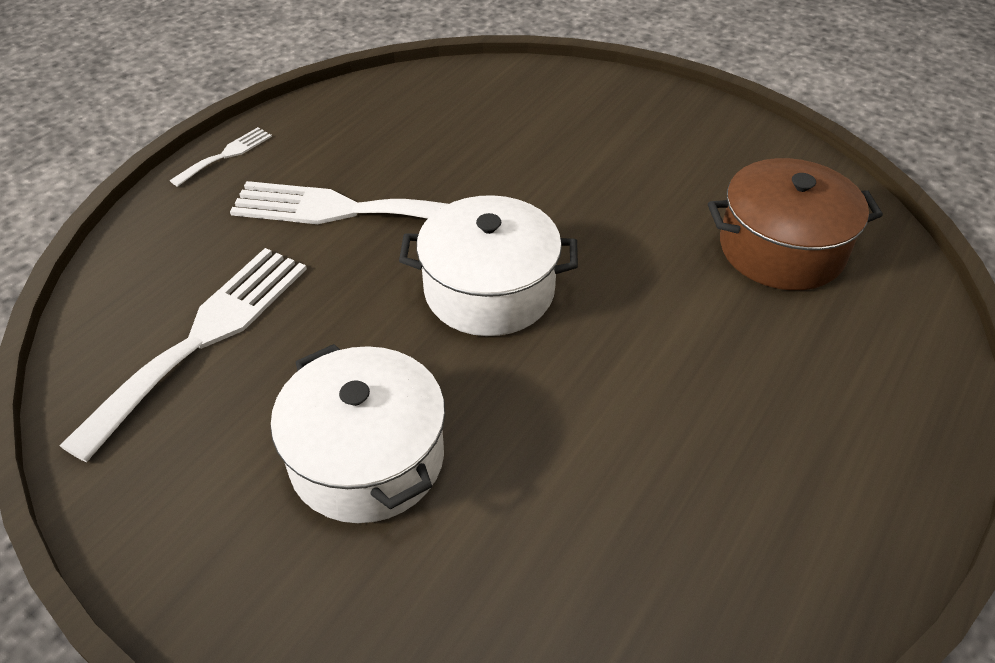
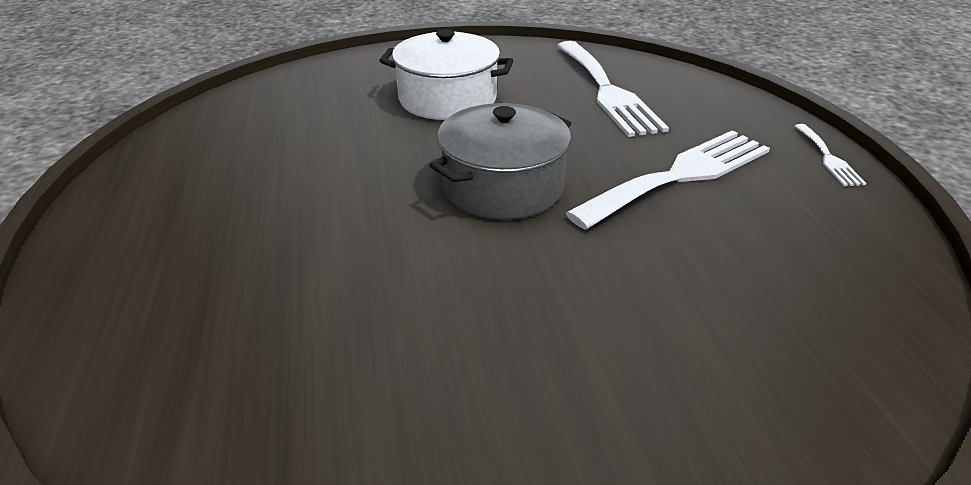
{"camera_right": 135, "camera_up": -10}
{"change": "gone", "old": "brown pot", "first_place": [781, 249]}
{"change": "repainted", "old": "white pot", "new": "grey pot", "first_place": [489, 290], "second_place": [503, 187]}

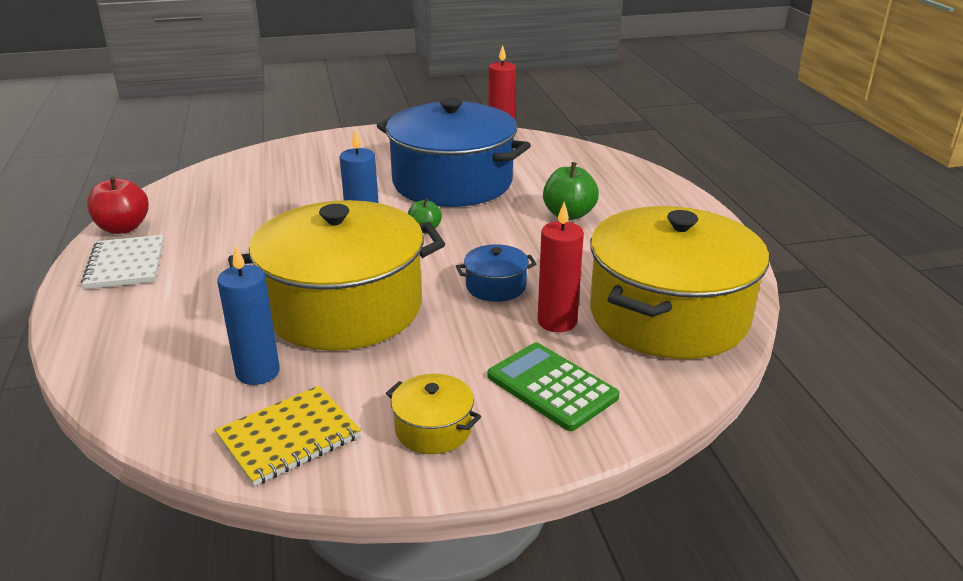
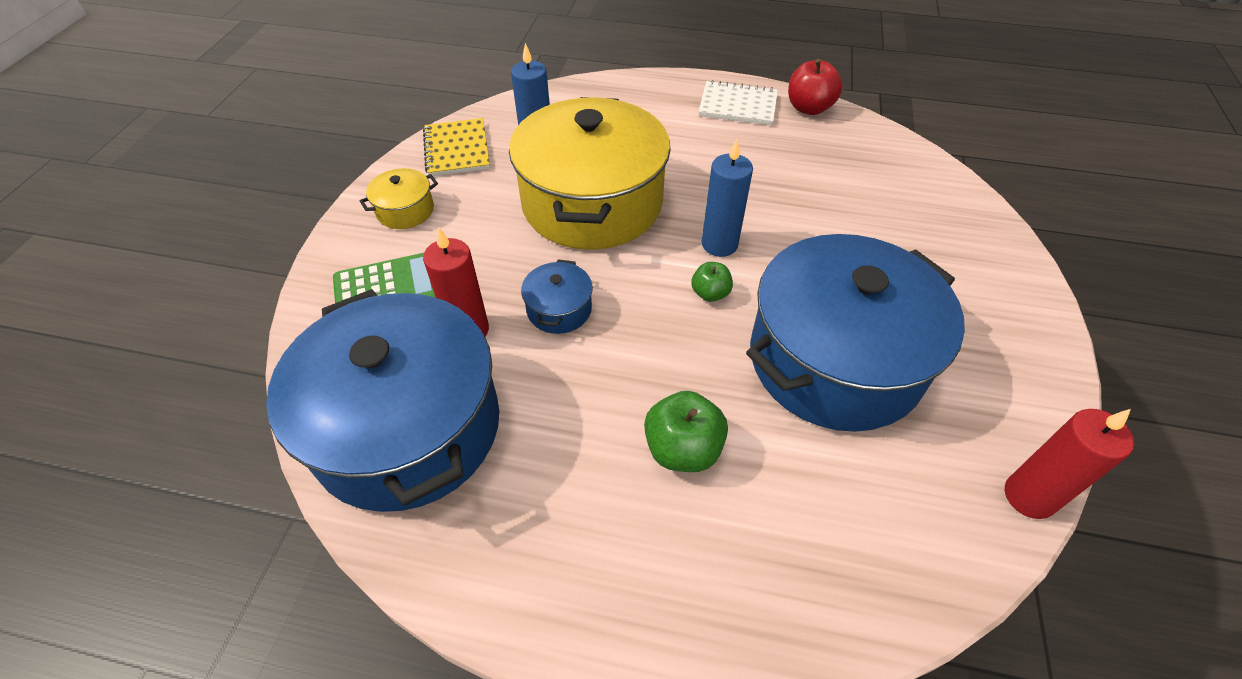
{"camera_right": 115, "camera_up": 20}
{"change": "repainted", "old": "yellow pot", "new": "blue pot", "first_place": [668, 315], "second_place": [408, 427]}

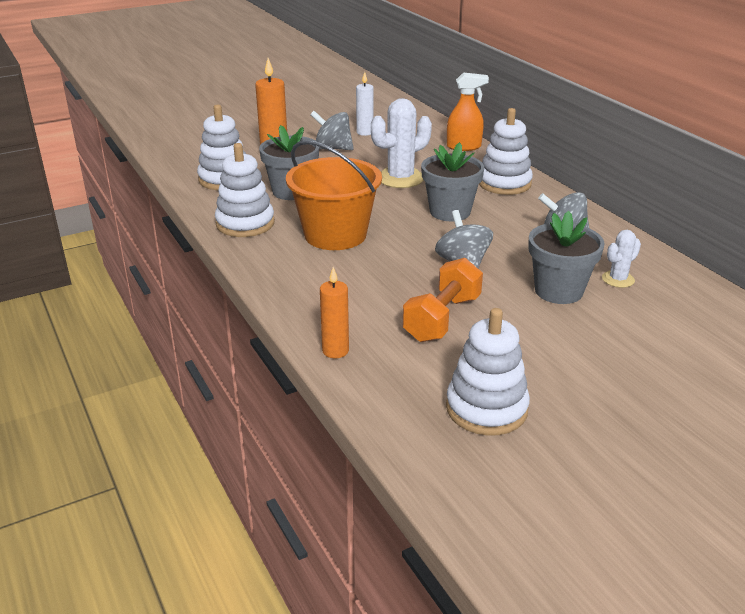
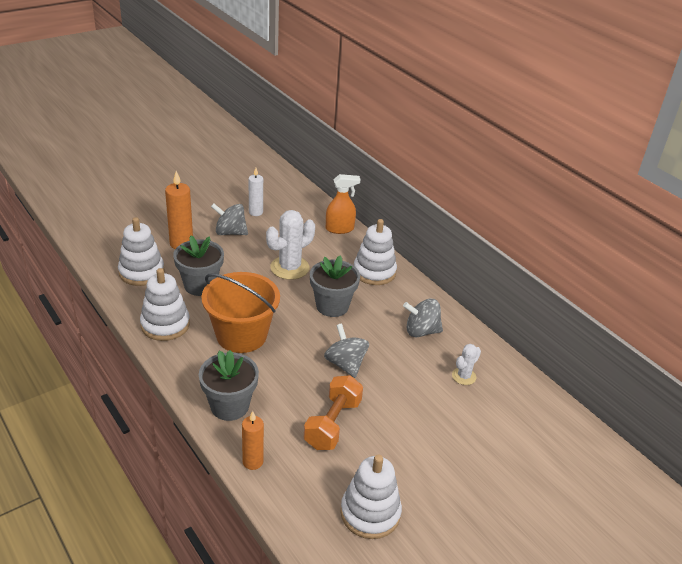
{"camera_right": -10, "camera_up": 5}
{"change": "shifted", "old": "grey flower pot", "first_place": [558, 291], "second_place": [229, 406]}

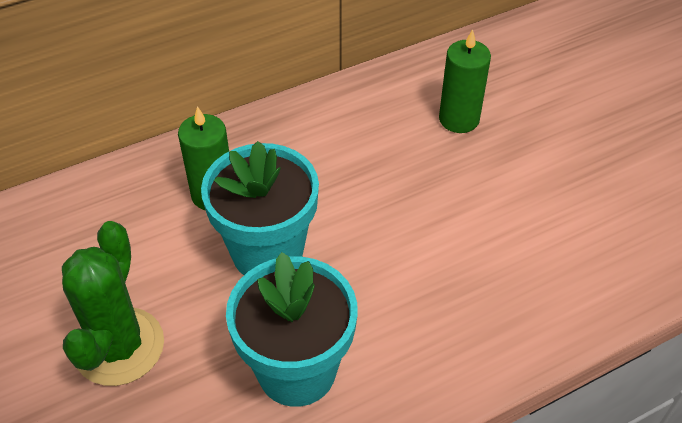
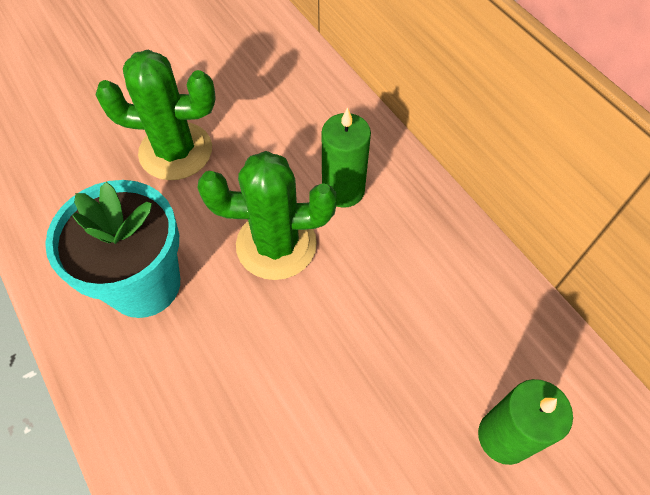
{"camera_right": 85, "camera_up": 10}
{"change": "swapped", "old": "turquoise flower pot", "new": "green cactus", "first_place": [267, 252], "second_place": [276, 245]}

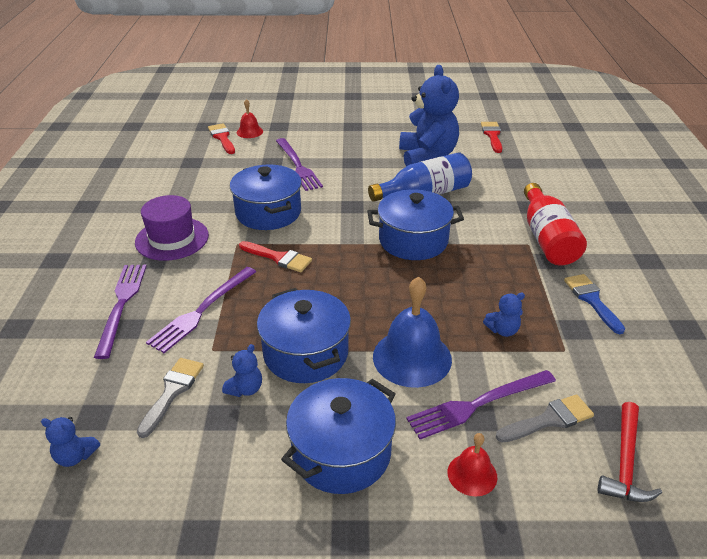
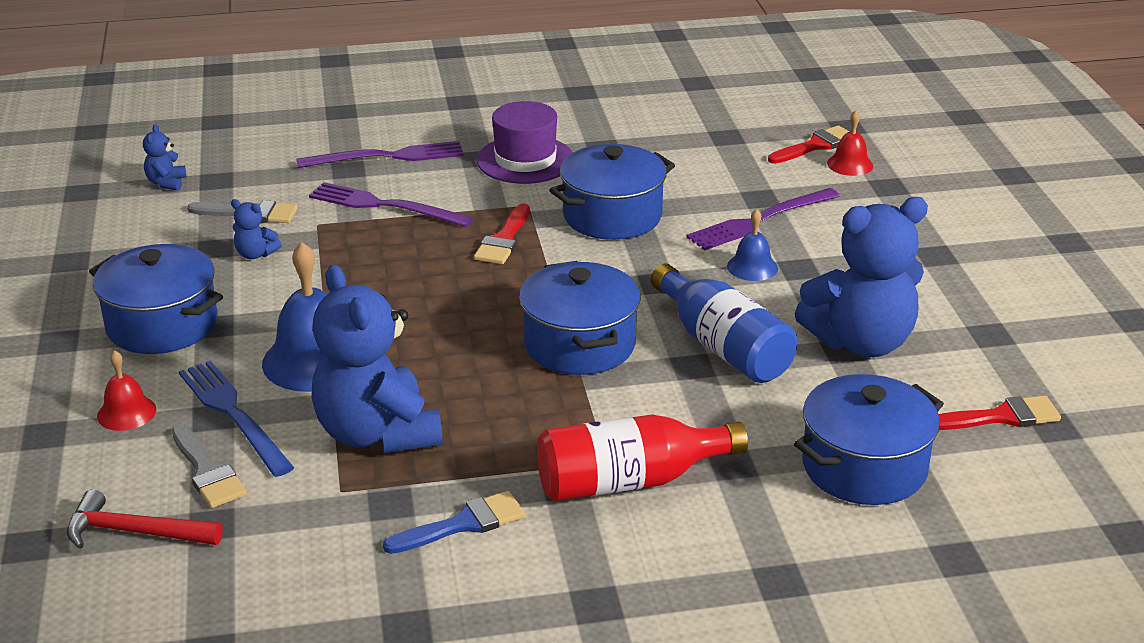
{"camera_right": 80, "camera_up": -5}
{"change": "new", "new": "blue bell", "second_place": [752, 267]}
{"change": "shifted", "old": "blue pot", "first_place": [306, 353], "second_place": [864, 467]}
{"change": "repainted", "old": "purple fork", "new": "blue fork", "first_place": [478, 404], "second_place": [234, 414]}
{"change": "scaled", "old": "blue teddy bear", "first_place": [502, 330], "second_place": [377, 433], "factor": 2.43}

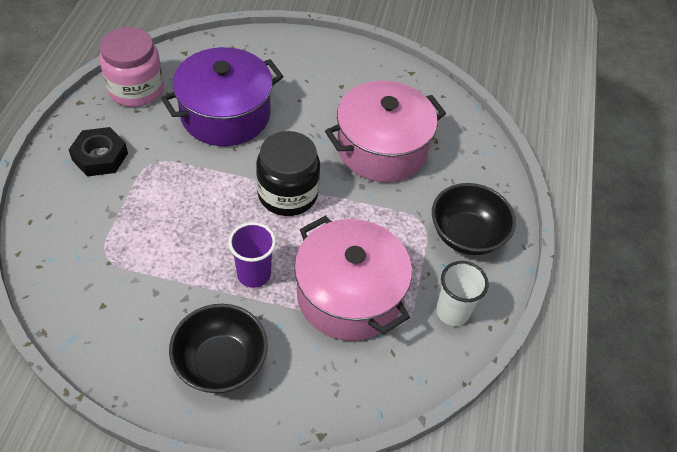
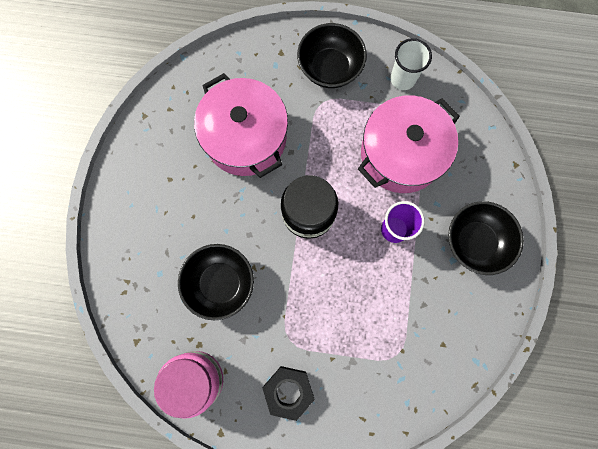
{"camera_right": -90, "camera_up": 25}
{"change": "swapped", "old": "purple pot", "new": "black bowl", "first_place": [225, 114], "second_place": [220, 283]}

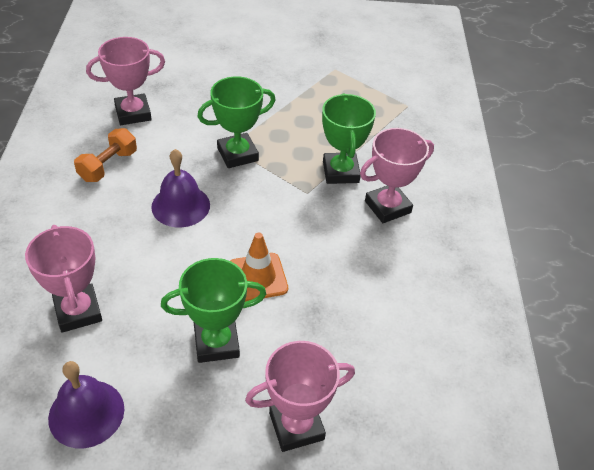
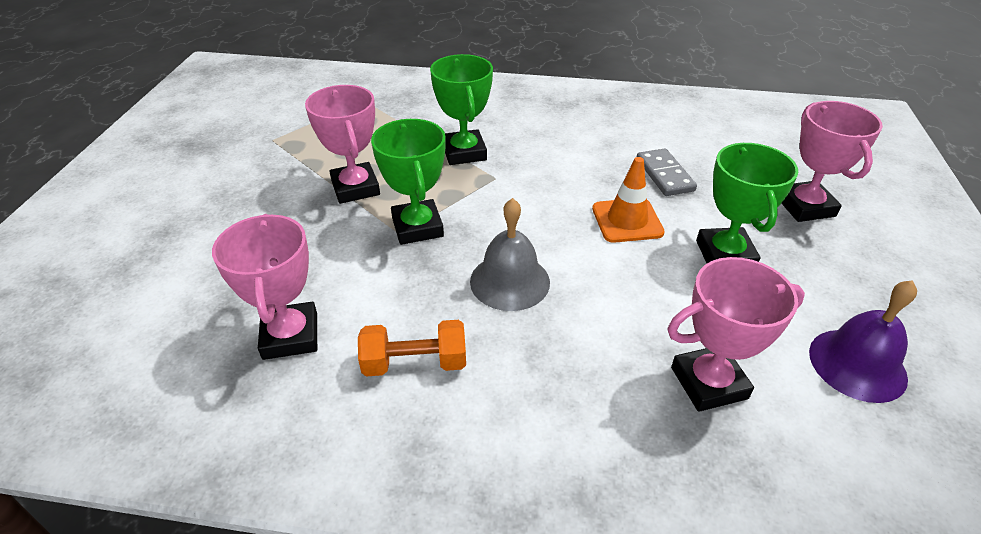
{"camera_right": -80, "camera_up": -5}
{"change": "new", "new": "grey domino", "second_place": [664, 175]}
{"change": "shifted", "old": "pink trophy", "first_place": [387, 207], "second_place": [355, 188]}
{"change": "repainted", "old": "purple bell", "new": "grey bell", "first_place": [180, 205], "second_place": [509, 281]}
{"change": "rotated", "old": "orange dumbbell", "first_place": [108, 166], "second_place": [415, 363], "degrees": -45}
{"change": "rotated", "old": "green trophy", "first_place": [340, 172], "second_place": [464, 152], "degrees": 75}

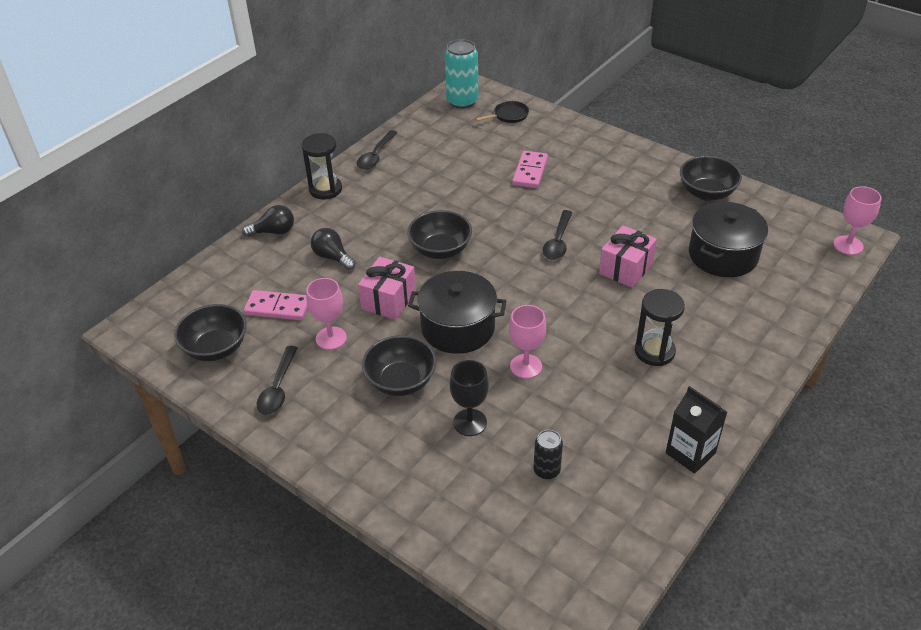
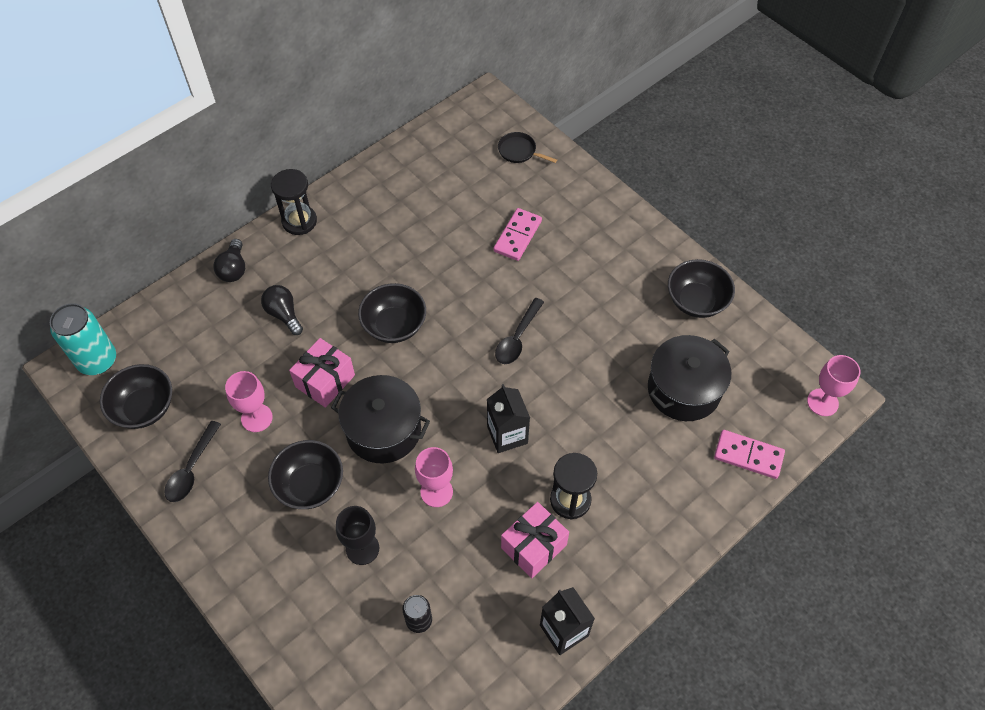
{"camera_right": 10, "camera_up": 15}
{"change": "gone", "old": "black spoon", "first_place": [376, 155]}
{"change": "new", "new": "black carton", "second_place": [507, 435]}
{"change": "shifted", "old": "pink domino", "first_place": [278, 308], "second_place": [748, 456]}
{"change": "shifted", "old": "turquoise can", "first_place": [462, 101], "second_place": [97, 360]}
{"change": "shifted", "old": "pink gift", "first_place": [625, 268], "second_place": [533, 546]}
{"change": "rotated", "old": "black light bulb", "first_place": [274, 232], "second_place": [234, 269], "degrees": 90}
{"change": "rotated", "old": "black pan", "first_place": [509, 115], "second_place": [519, 151], "degrees": -135}

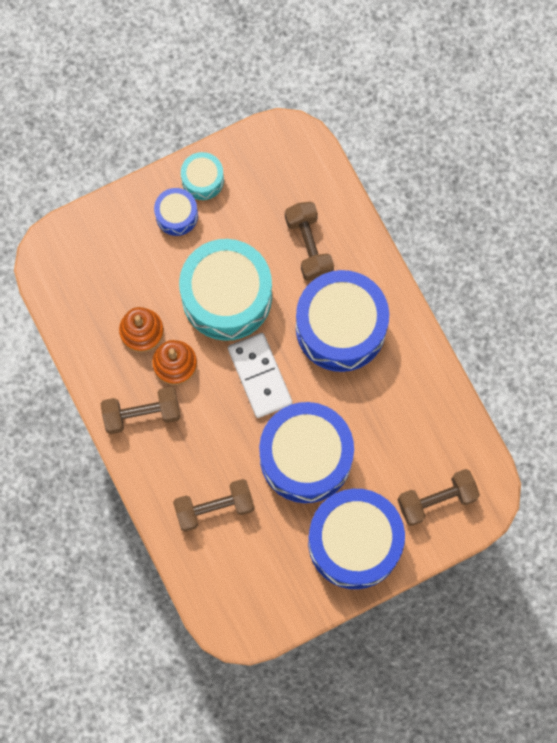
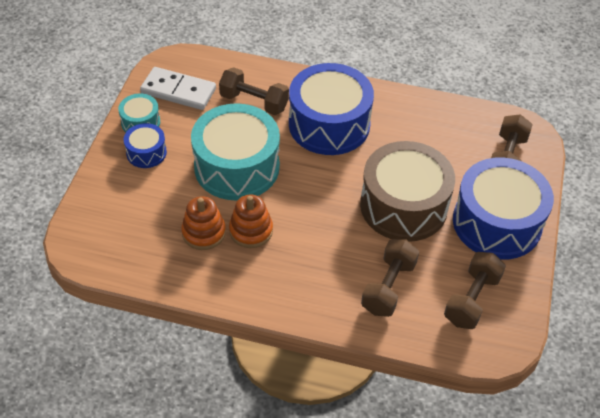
{"camera_right": -50, "camera_up": -25}
{"change": "shifted", "old": "brown dumbbell", "first_place": [142, 414], "second_place": [471, 299]}
{"change": "shifted", "old": "white domino", "first_place": [260, 376], "second_place": [178, 91]}
{"change": "repainted", "old": "blue drum", "new": "brown drum", "first_place": [305, 457], "second_place": [403, 206]}

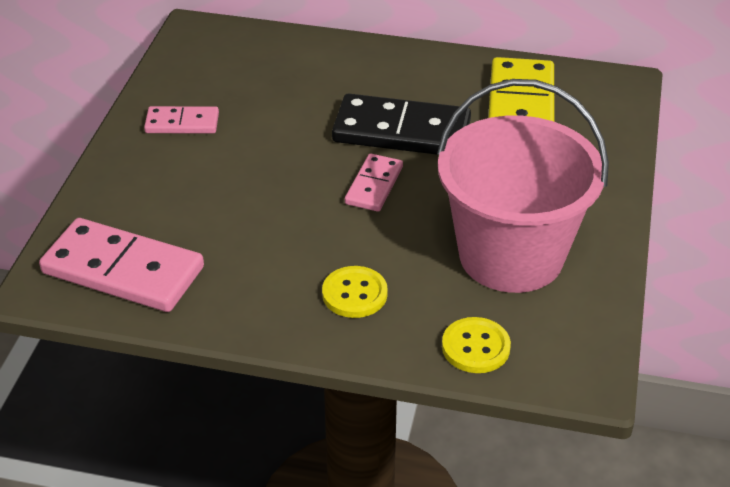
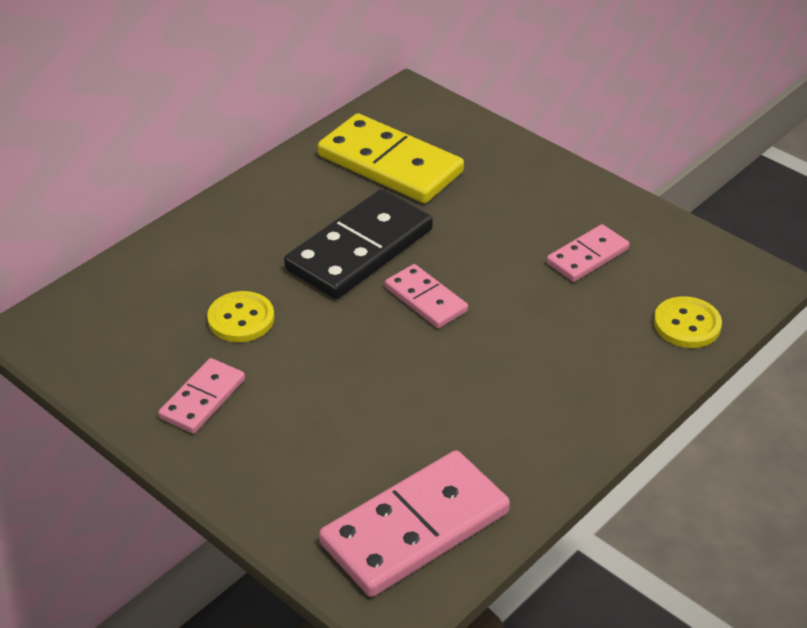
{"camera_right": -60, "camera_up": 0}
{"change": "shifted", "old": "yellow button", "first_place": [354, 294], "second_place": [241, 319]}
{"change": "swapped", "old": "pink bucket", "new": "pink domino", "first_place": [511, 255], "second_place": [587, 256]}

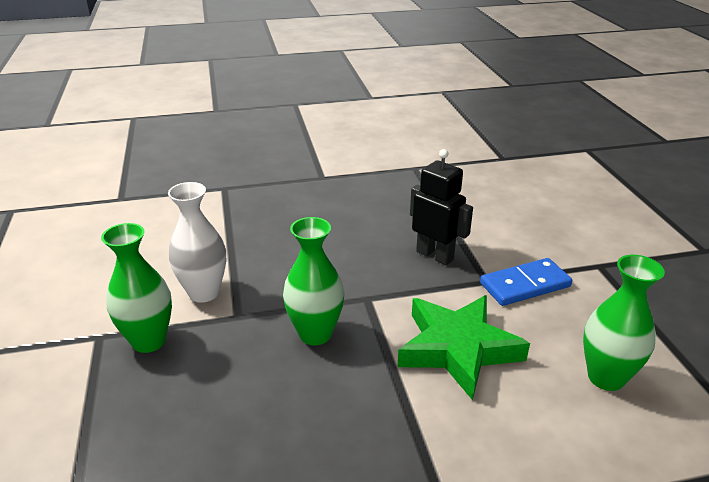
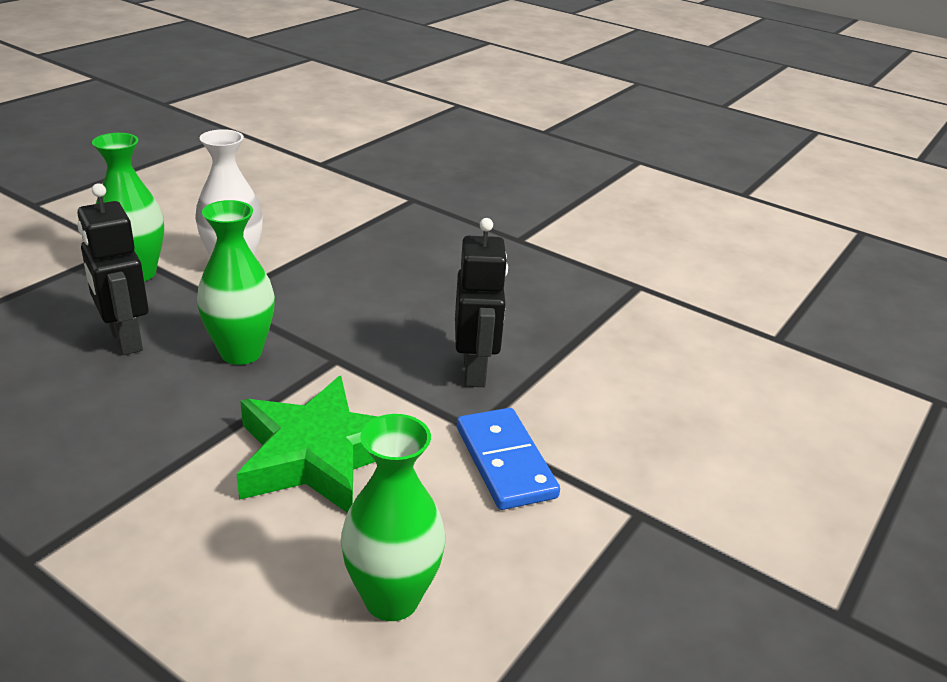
{"camera_right": 45, "camera_up": 0}
{"change": "new", "new": "black robot", "second_place": [125, 340]}
{"change": "rotated", "old": "blue domino", "first_place": [525, 285], "second_place": [505, 462], "degrees": 45}

